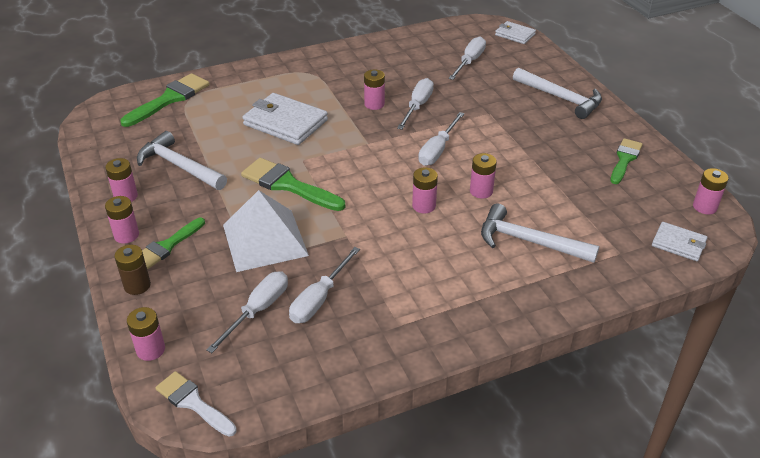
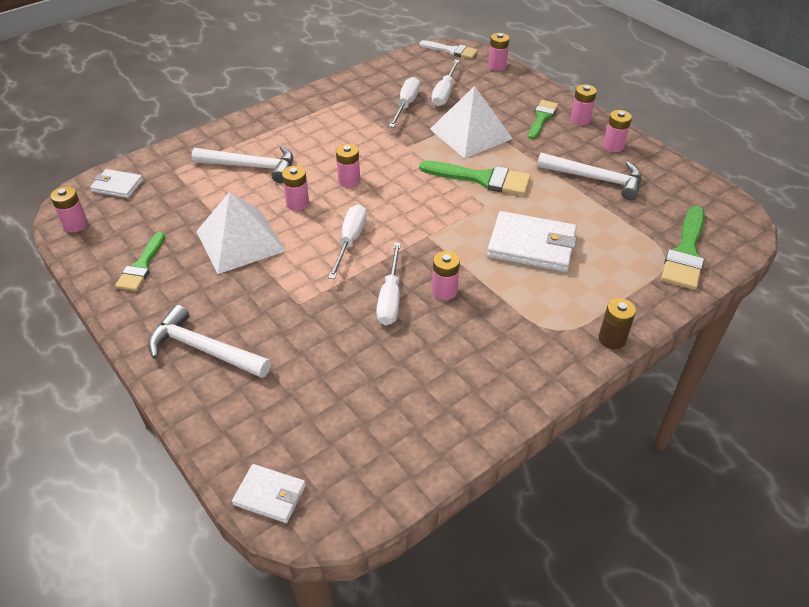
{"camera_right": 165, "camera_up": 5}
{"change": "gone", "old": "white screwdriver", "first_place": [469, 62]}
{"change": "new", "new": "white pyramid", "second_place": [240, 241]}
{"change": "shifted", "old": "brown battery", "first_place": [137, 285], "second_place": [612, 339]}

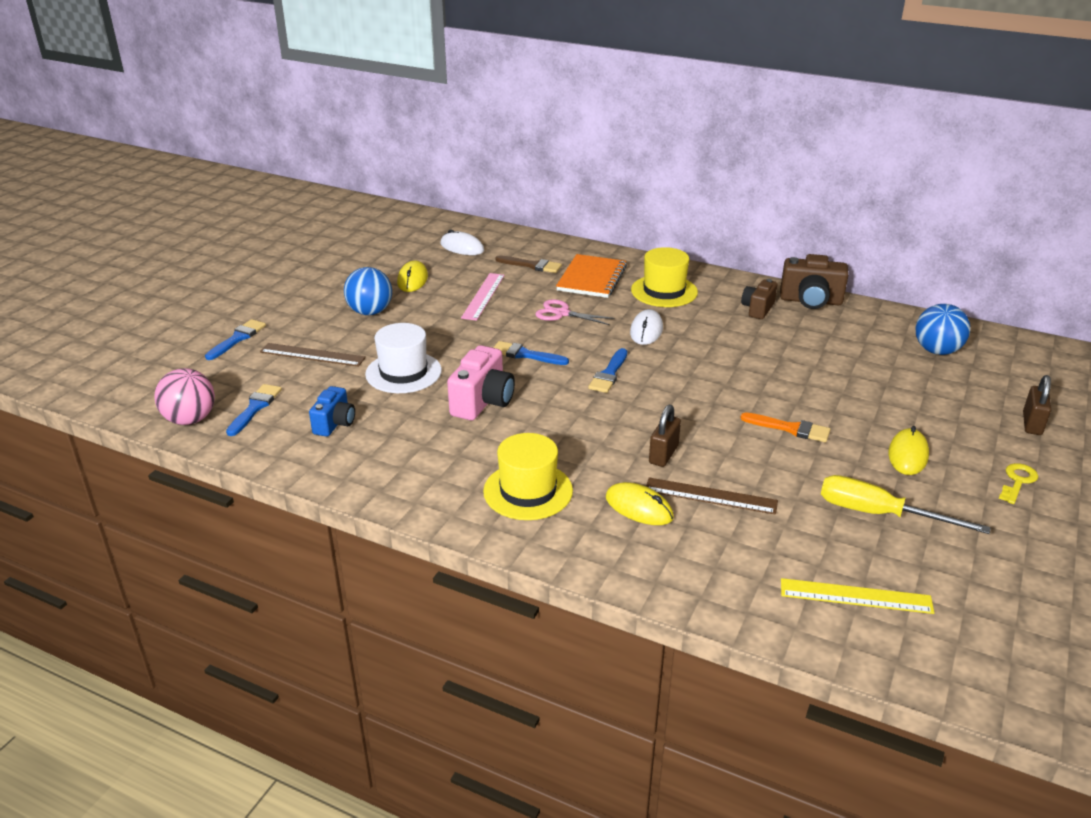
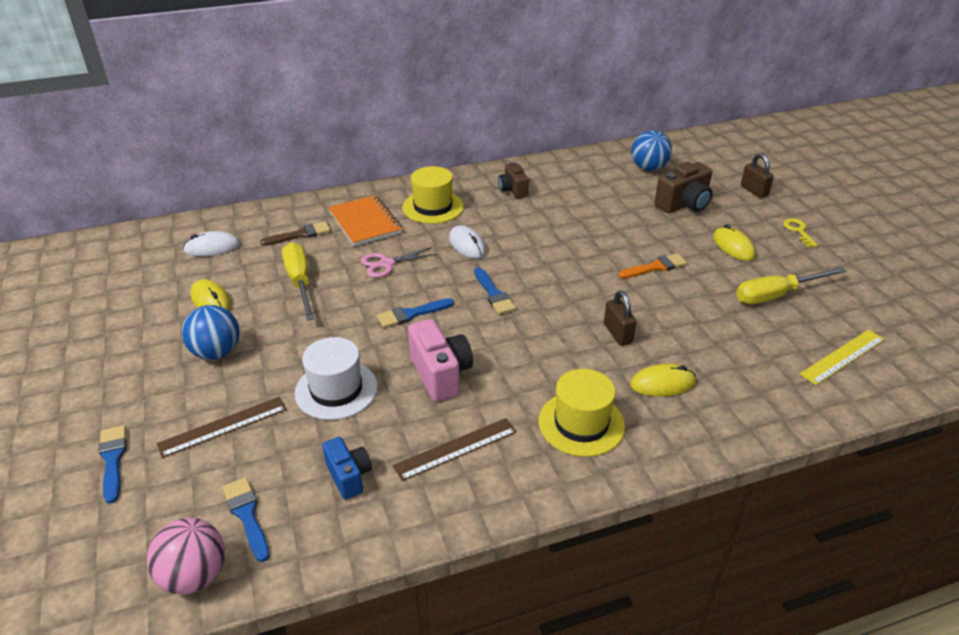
{"camera_right": -45, "camera_up": 5}
{"change": "shifted", "old": "brown ruler", "first_place": [710, 496], "second_place": [456, 449]}
{"change": "shifted", "old": "brown camera", "first_place": [810, 301], "second_place": [684, 204]}
{"change": "swapped", "old": "pink ruler", "new": "yellow screwdriver", "first_place": [483, 296], "second_place": [300, 282]}

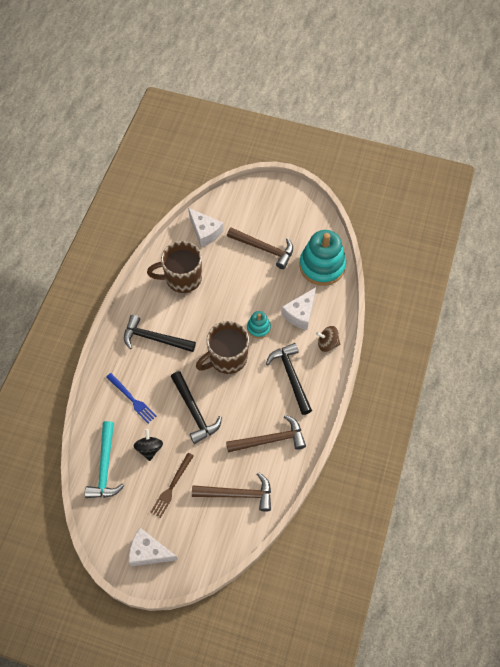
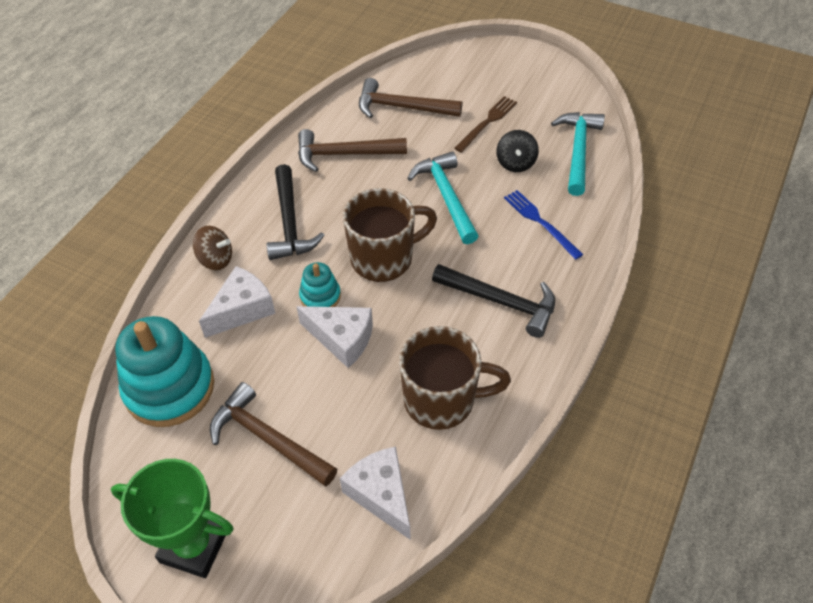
{"camera_right": -170, "camera_up": -10}
{"change": "new", "new": "green trophy", "second_place": [194, 546]}
{"change": "shifted", "old": "white cheese", "first_place": [149, 552], "second_place": [342, 339]}
{"change": "repainted", "old": "black hammer", "new": "turquoise hammer", "first_place": [194, 411], "second_place": [446, 197]}

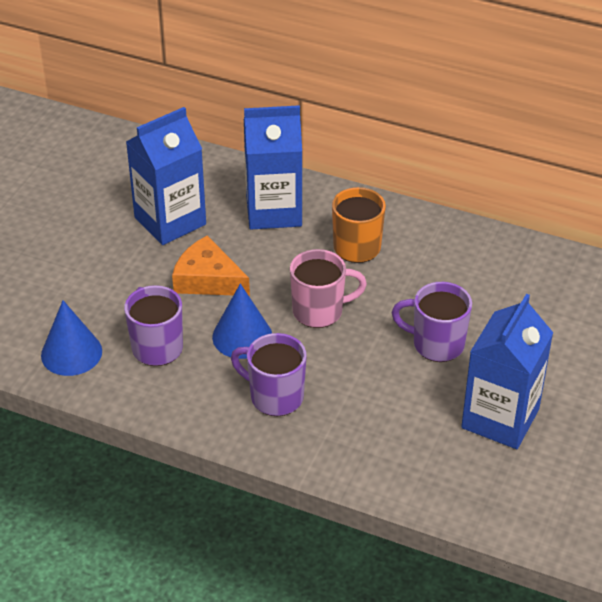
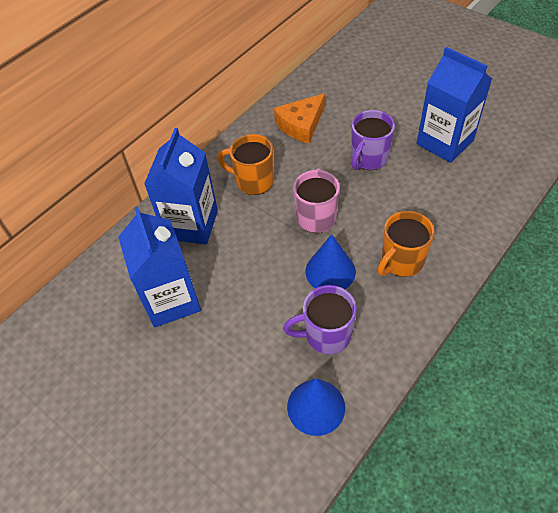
{"camera_right": -70, "camera_up": 10}
{"change": "shifted", "old": "orange cheese", "first_place": [207, 279], "second_place": [301, 125]}
{"change": "repainted", "old": "purple mug", "new": "orange mug", "first_place": [275, 396], "second_place": [401, 261]}

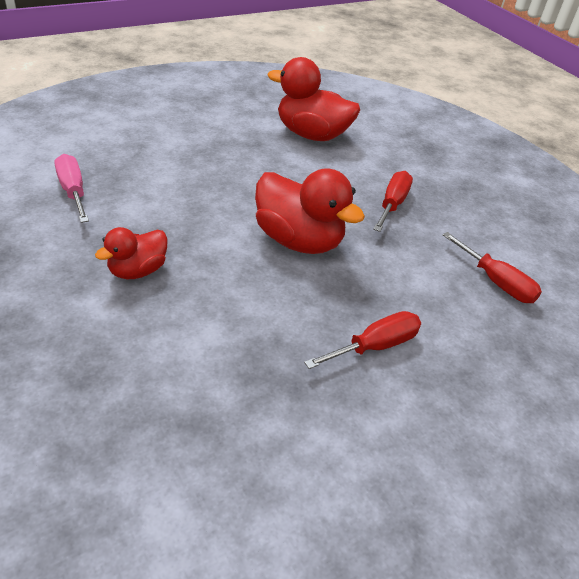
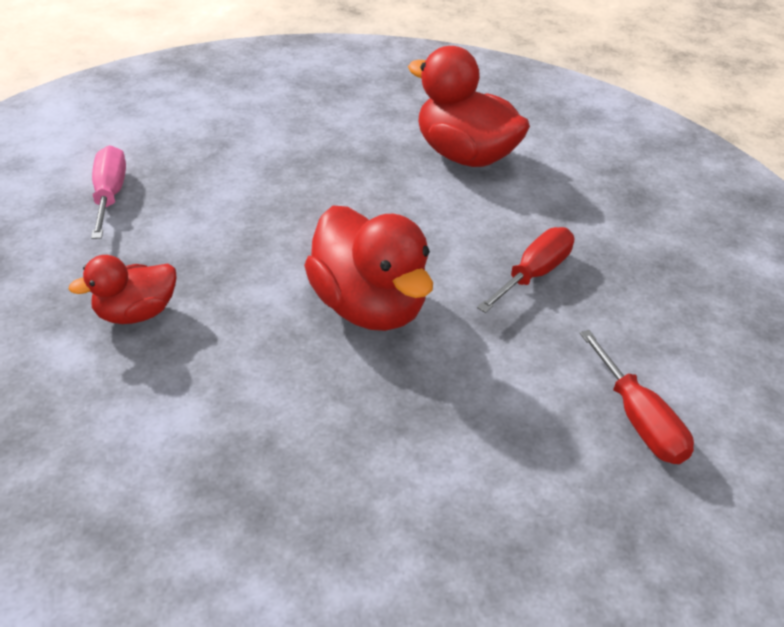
{"camera_right": 20, "camera_up": 0}
{"change": "gone", "old": "red screwdriver", "first_place": [375, 346]}

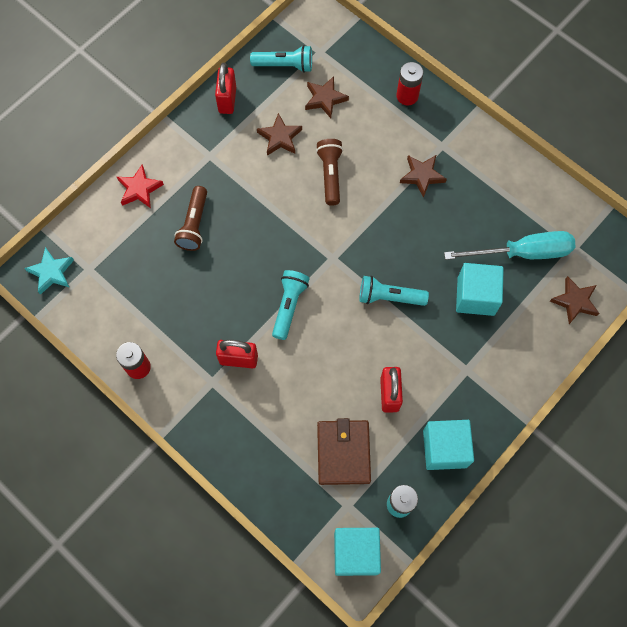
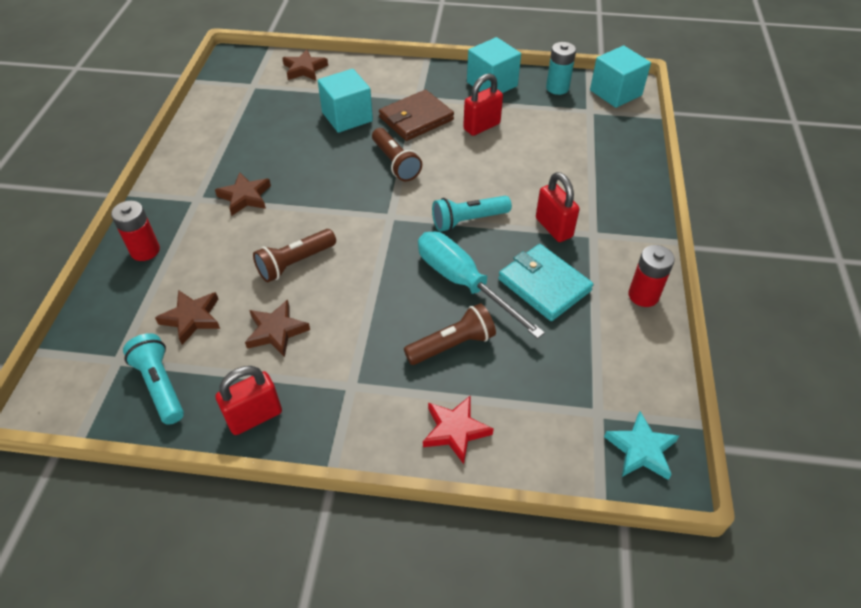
{"camera_right": -125, "camera_up": -20}
{"change": "new", "new": "turquoise wallet", "second_place": [544, 285]}
{"change": "shifted", "old": "brown wallet", "first_place": [343, 453], "second_place": [416, 118]}
{"change": "shifted", "old": "turquoise screwdriver", "first_place": [523, 252], "second_place": [463, 283]}
{"change": "repainted", "old": "turquoise flashlight", "new": "brown flashlight", "first_place": [389, 297], "second_place": [395, 163]}

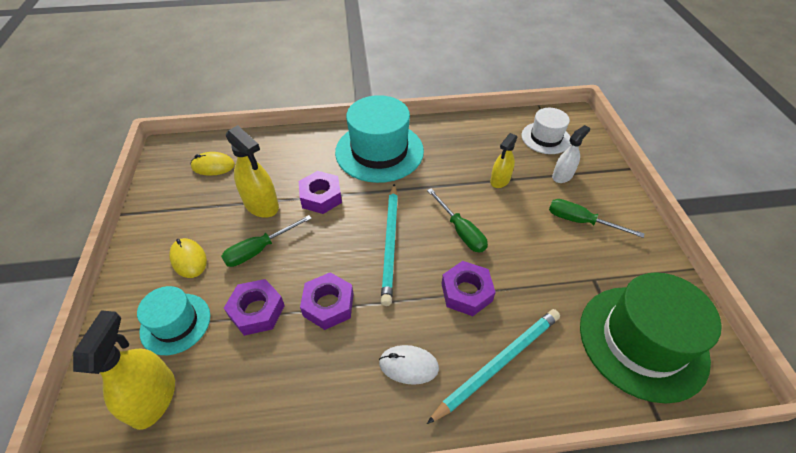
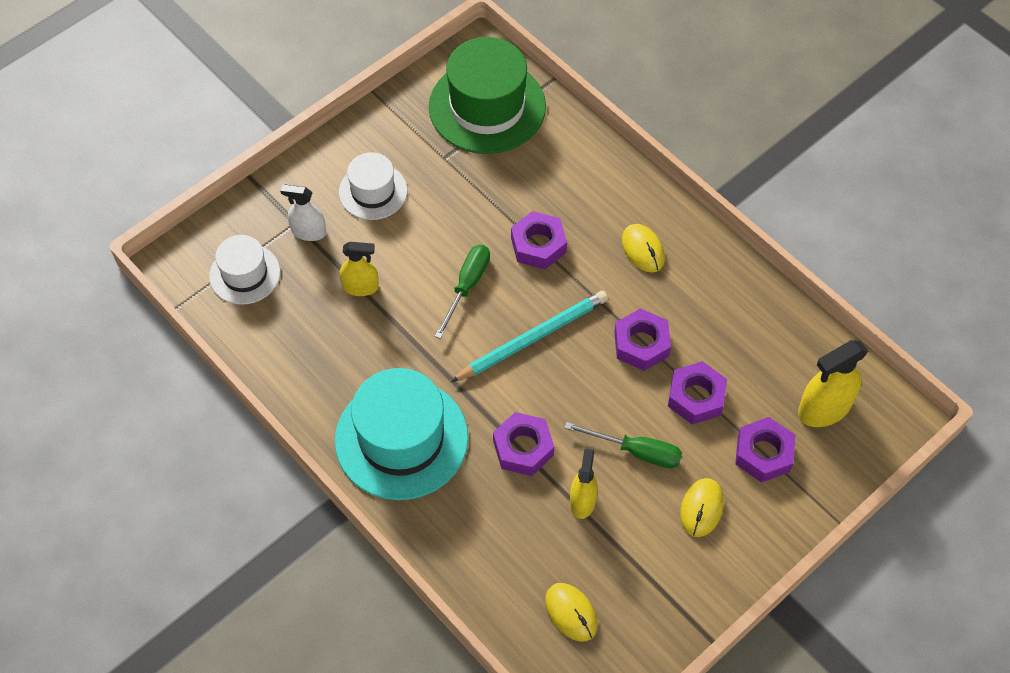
{"camera_right": -125, "camera_up": 10}
{"change": "gone", "old": "turquoise pencil", "first_place": [498, 363]}
{"change": "swapped", "old": "turquoise hat", "new": "purple nut", "first_place": [175, 323], "second_place": [763, 454]}
{"change": "swapped", "old": "green screwdriver", "new": "white hat", "first_place": [580, 221], "second_place": [373, 191]}
{"change": "repainted", "old": "white mouse", "new": "yellow mouse", "first_place": [408, 365], "second_place": [643, 250]}
{"change": "scaled", "old": "yellow spray bottle", "first_place": [261, 205], "second_place": [582, 501], "factor": 0.64}

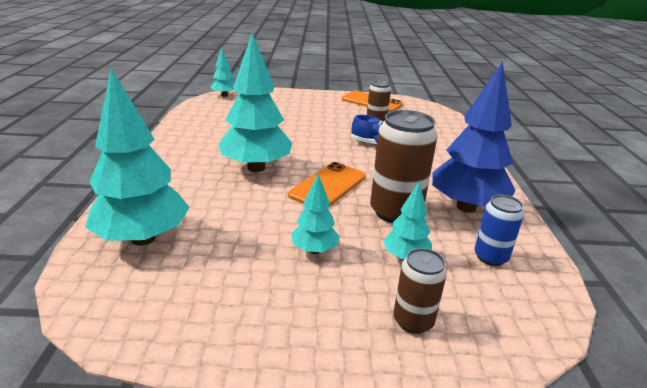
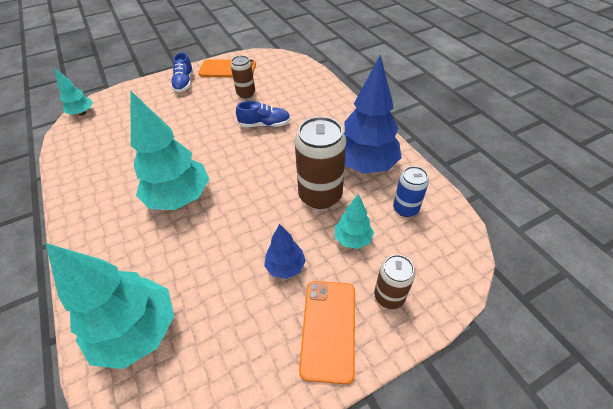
{"camera_right": -25, "camera_up": 20}
{"change": "new", "new": "blue shoe", "second_place": [184, 83]}
{"change": "shifted", "old": "orange phone", "first_place": [328, 186], "second_place": [328, 329]}
{"change": "repainted", "old": "turquoise tree", "new": "blue tree", "first_place": [314, 250], "second_place": [285, 267]}

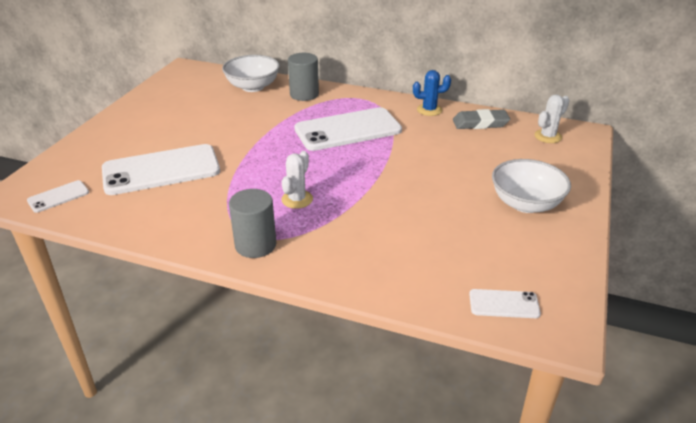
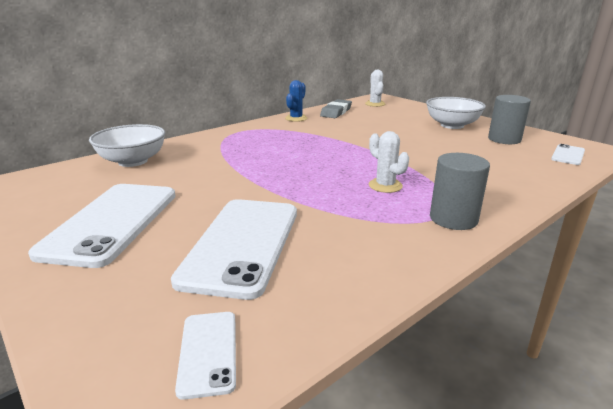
{"camera_right": -60, "camera_up": -10}
{"change": "shifted", "old": "grey cylinder", "first_place": [304, 94], "second_place": [504, 139]}
{"change": "shifted", "old": "white phone", "first_place": [348, 130], "second_place": [112, 222]}

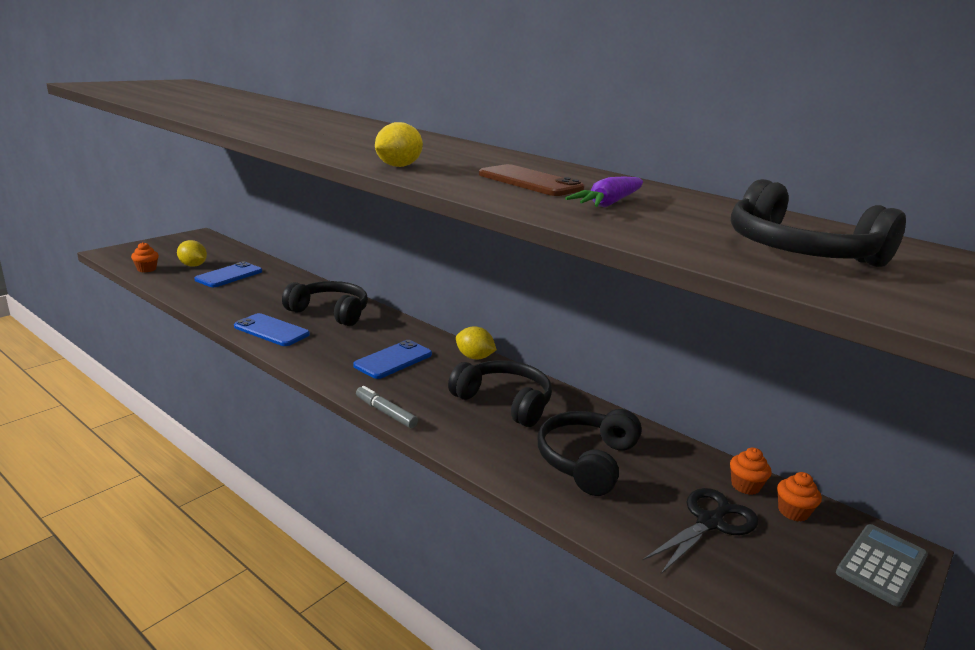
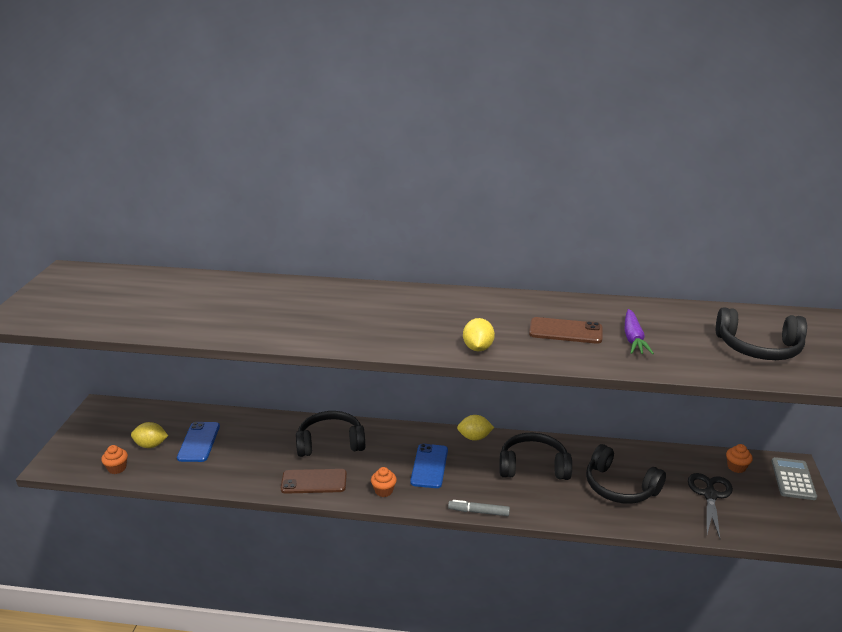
{"camera_right": -30, "camera_up": 5}
{"change": "shifted", "old": "orange cupcake", "first_place": [745, 486], "second_place": [384, 491]}
{"change": "repainted", "old": "blue phone", "new": "brown phone", "first_place": [271, 330], "second_place": [314, 482]}
{"change": "rotated", "old": "black headphones", "first_place": [587, 461], "second_place": [620, 487], "degrees": -45}

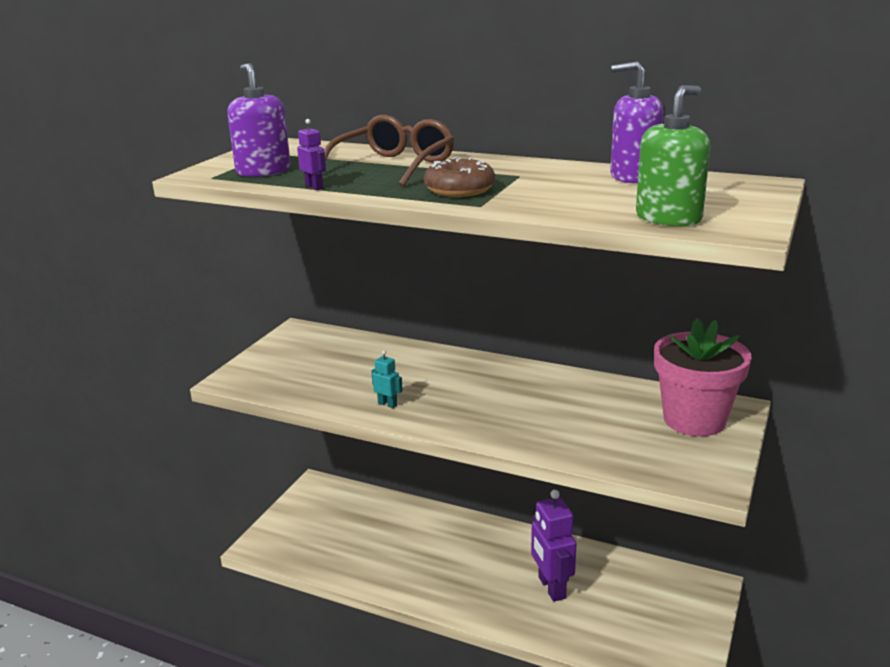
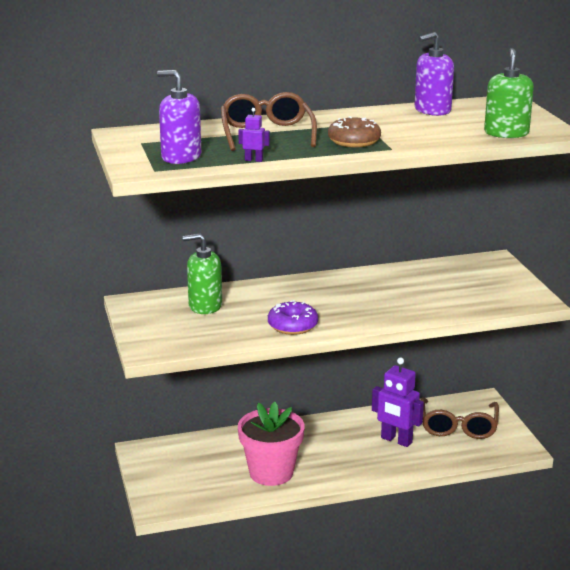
{"camera_right": -40, "camera_up": 0}
{"change": "new", "new": "green soap dispenser", "second_place": [205, 306]}
{"change": "new", "new": "brown glasses", "second_place": [458, 426]}
{"change": "shifted", "old": "pink flower pot", "first_place": [694, 420], "second_place": [271, 473]}
{"change": "swapped", "old": "turquoise robot", "new": "purple donut", "first_place": [387, 404], "second_place": [292, 326]}

